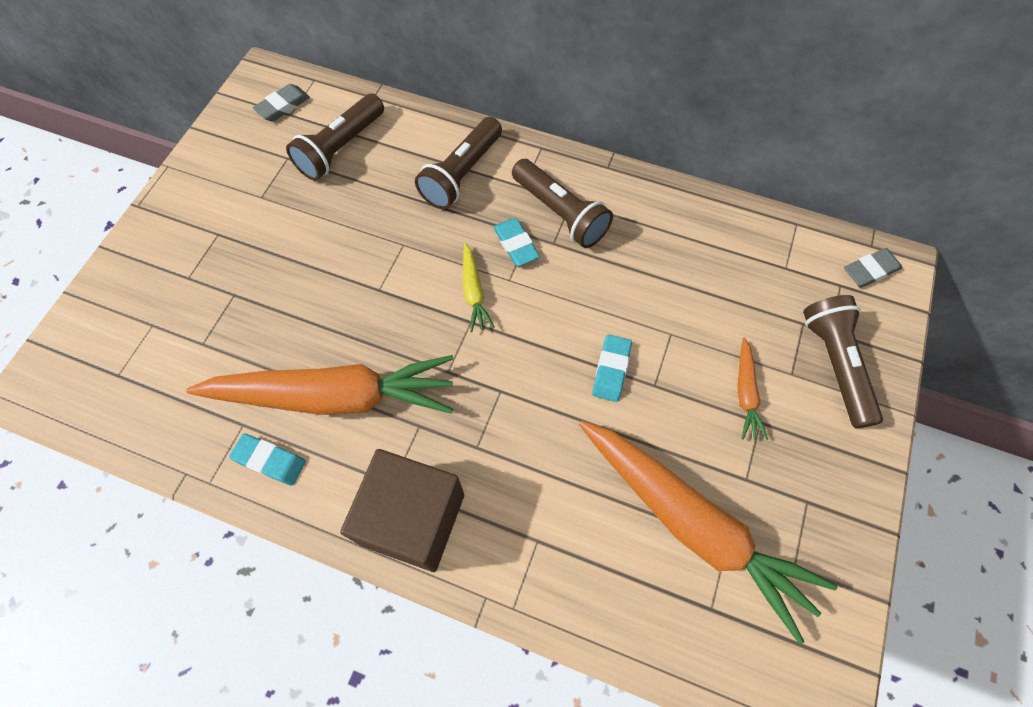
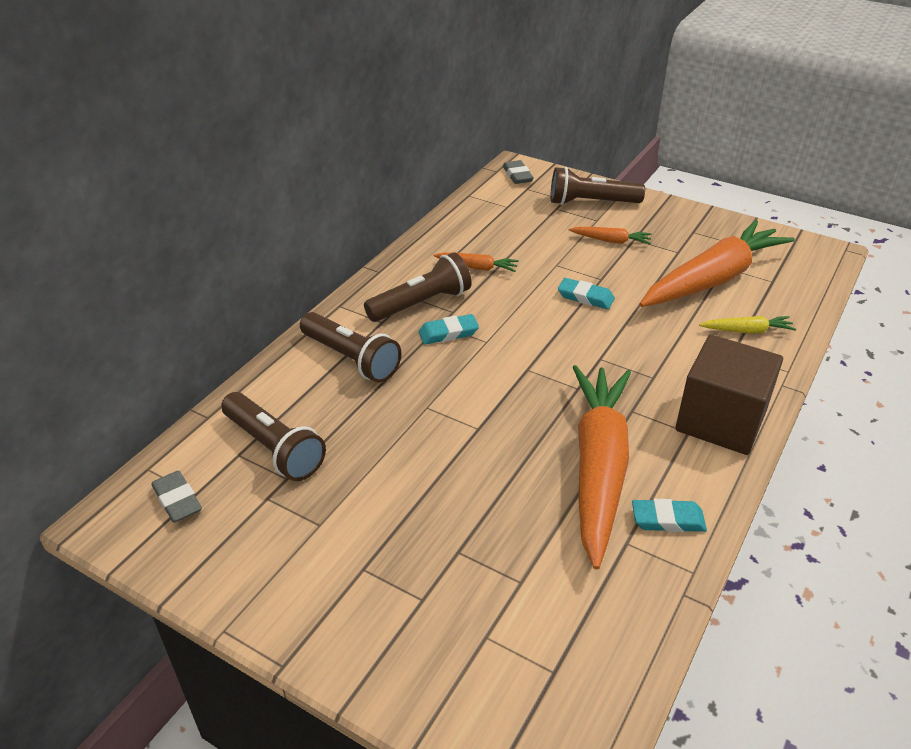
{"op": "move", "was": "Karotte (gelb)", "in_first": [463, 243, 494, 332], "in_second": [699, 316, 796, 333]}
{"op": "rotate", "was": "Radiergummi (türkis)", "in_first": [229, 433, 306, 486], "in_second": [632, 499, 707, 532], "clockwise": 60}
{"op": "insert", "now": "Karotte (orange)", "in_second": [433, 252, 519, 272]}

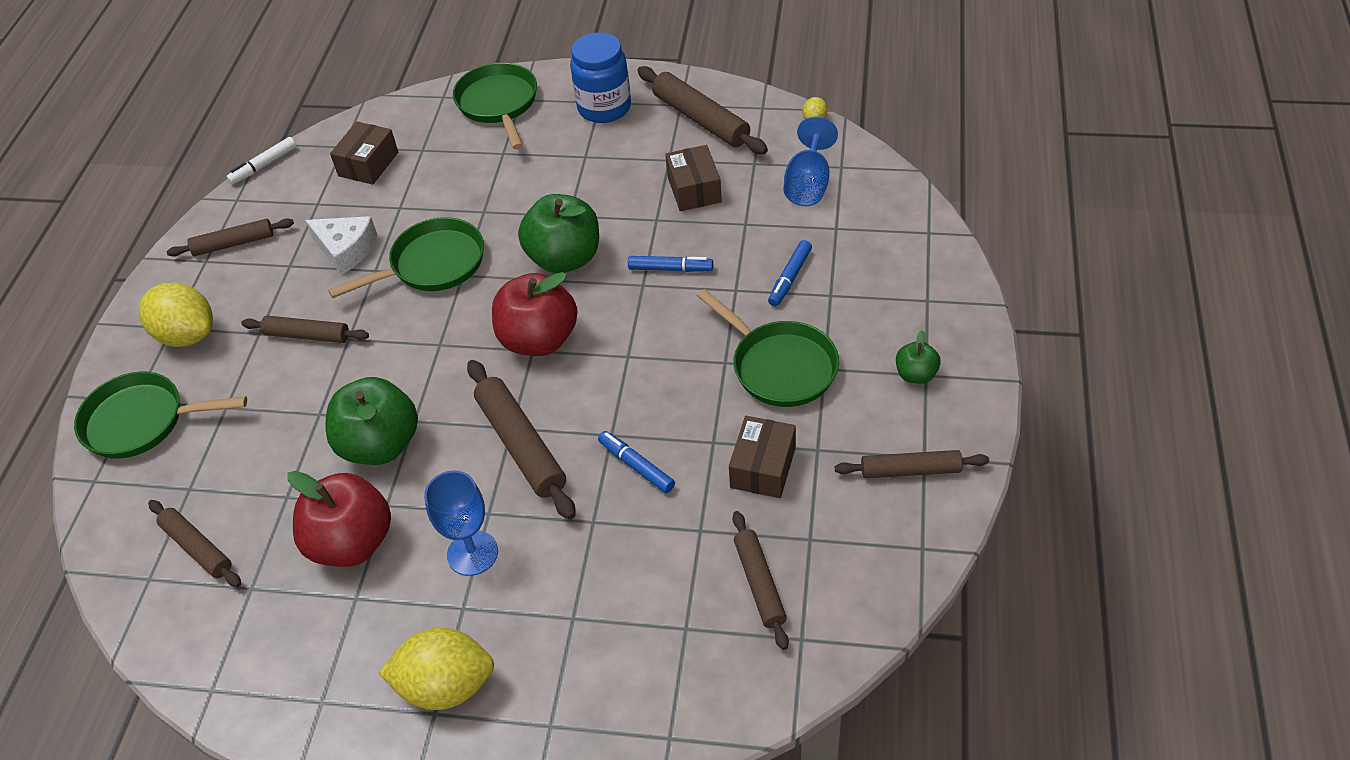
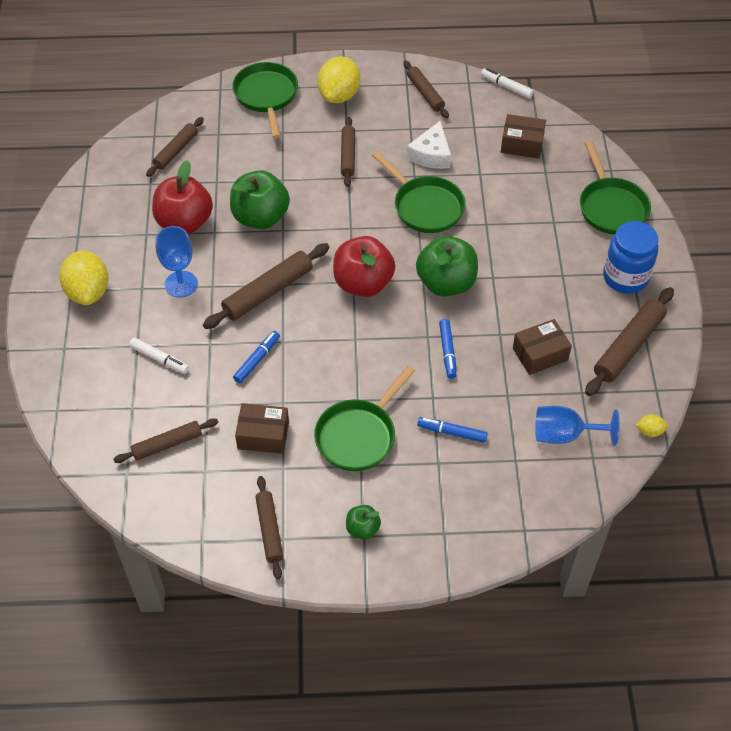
{"op": "rotate", "was": "Pfanne (grün)", "in_first": [453, 63, 537, 149], "in_second": [580, 140, 651, 235], "clockwise": 105}
{"op": "insert", "now": "Filzstift (weiß)", "in_second": [129, 338, 189, 374]}

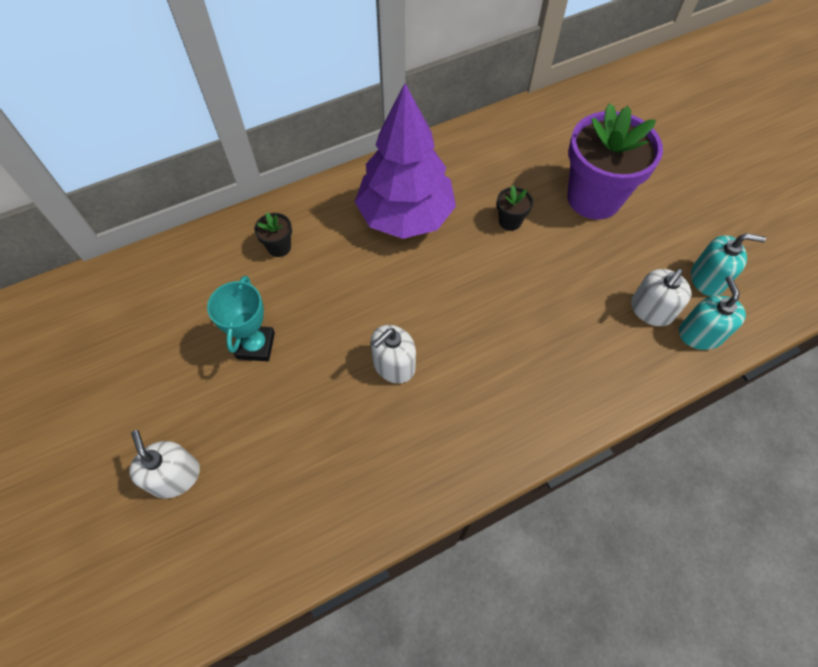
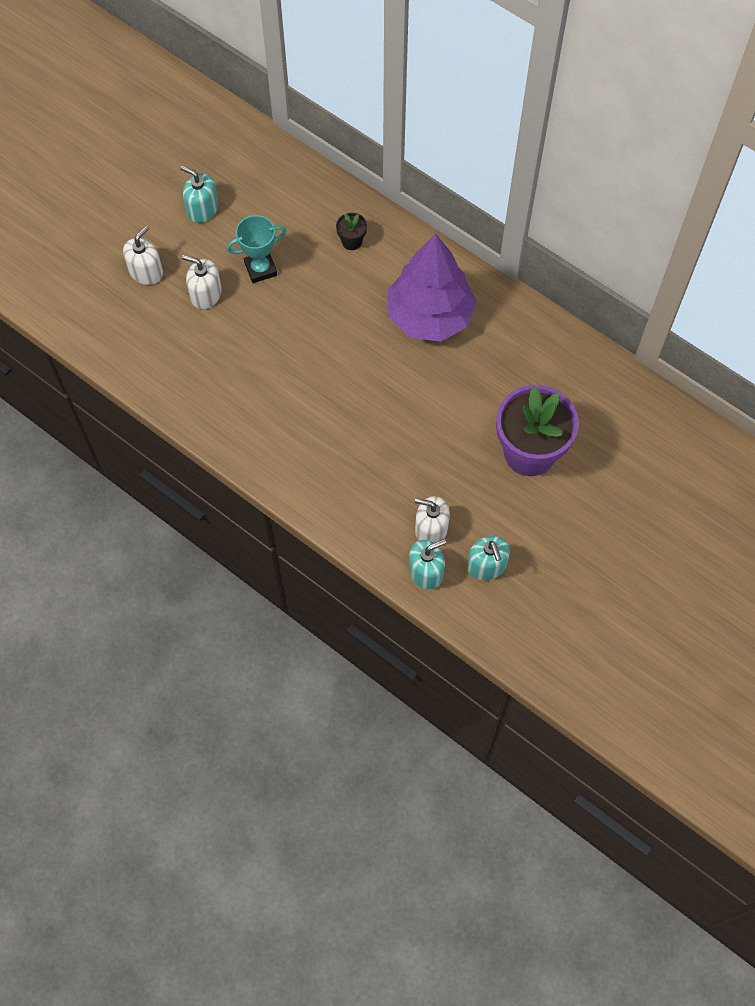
{"op": "delete", "was": "Blumentopf (schwarz)", "in_first": [497, 185, 533, 231]}
{"op": "move", "was": "Seifenspender (weiß)", "in_first": [370, 325, 416, 384], "in_second": [182, 255, 222, 309]}
{"op": "insert", "now": "Seifenspender (türkis)", "in_second": [180, 166, 218, 223]}

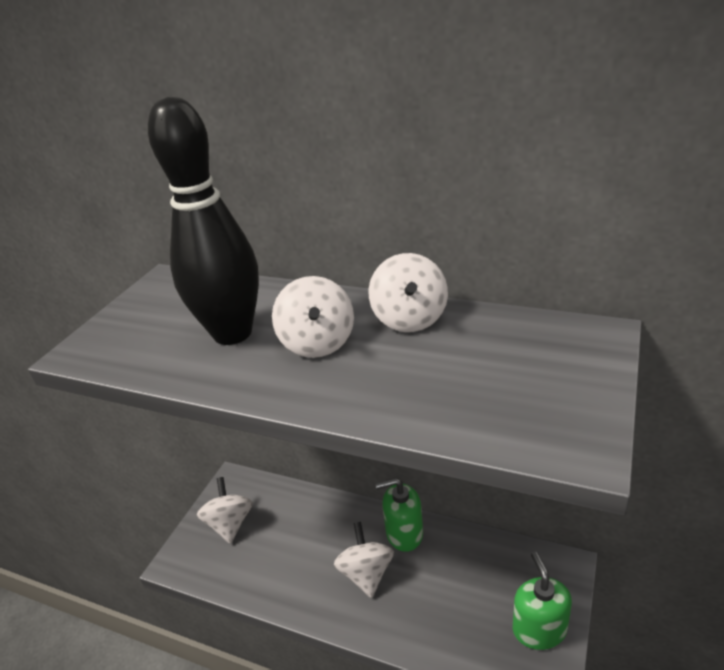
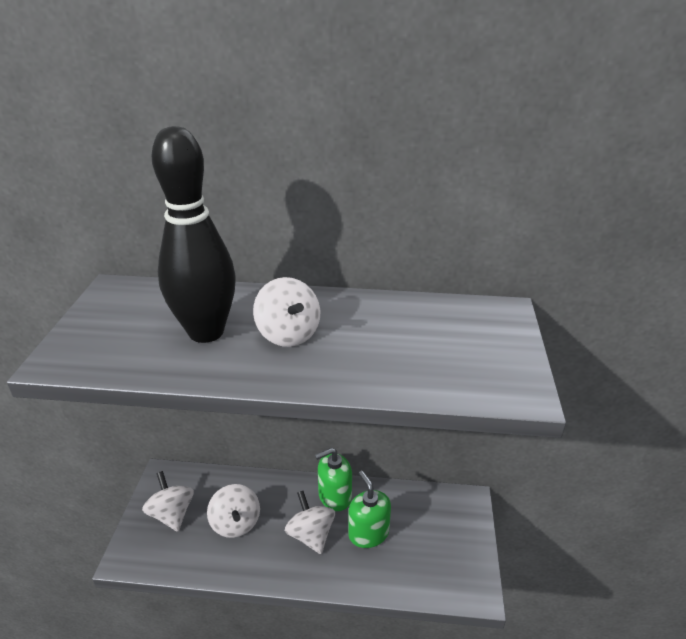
{"op": "move", "was": "Kreisel (weiß)", "in_first": [369, 253, 448, 332], "in_second": [207, 484, 260, 538]}
{"op": "move", "was": "Seifenspender (grün)", "in_first": [513, 552, 572, 650], "in_second": [348, 471, 391, 548]}

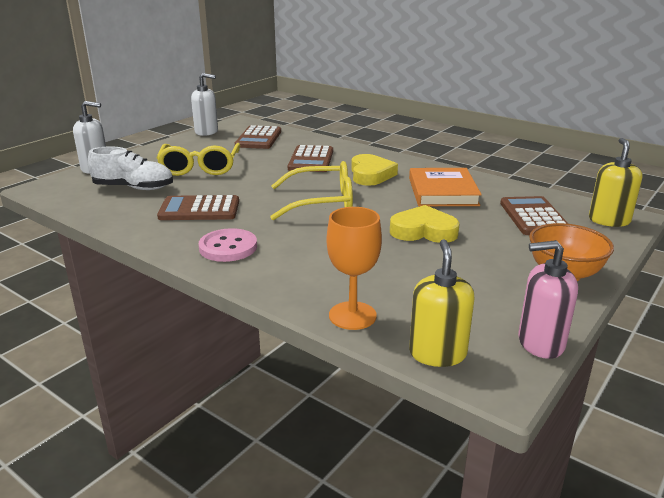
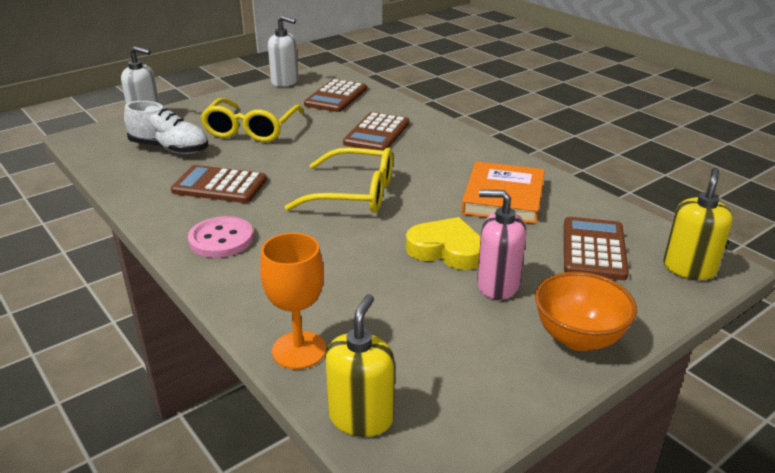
{"op": "delete", "was": "Herz (gelb)", "in_first": [351, 154, 398, 186]}
{"op": "move", "was": "Seifenspender (rosa)", "in_first": [518, 240, 578, 359], "in_second": [477, 190, 526, 300]}

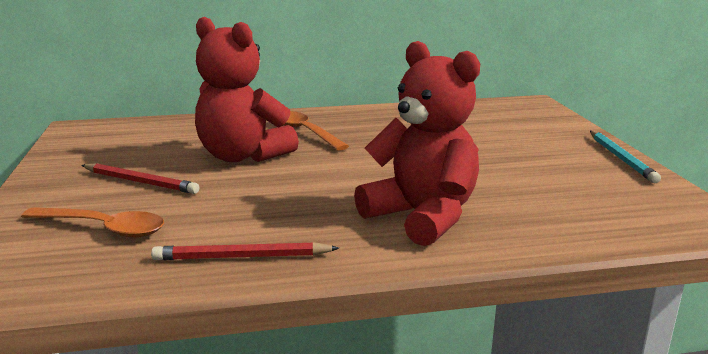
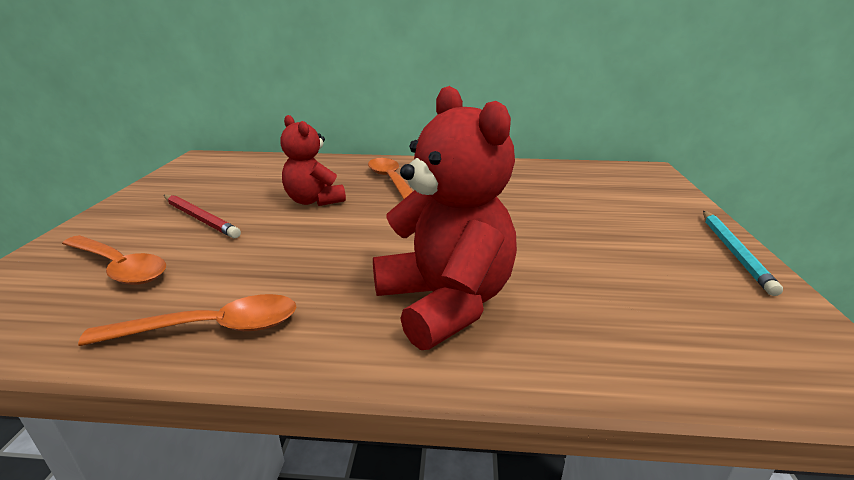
{"op": "resize", "was": "Teddybär (rot)", "in_first": [195, 17, 299, 162], "in_second": [280, 115, 346, 206], "ratio": 0.62}
{"op": "replace", "was": "Bleistift (rot)", "now": "Löffel (orange)", "in_first": [151, 242, 339, 260], "in_second": [78, 294, 296, 346]}

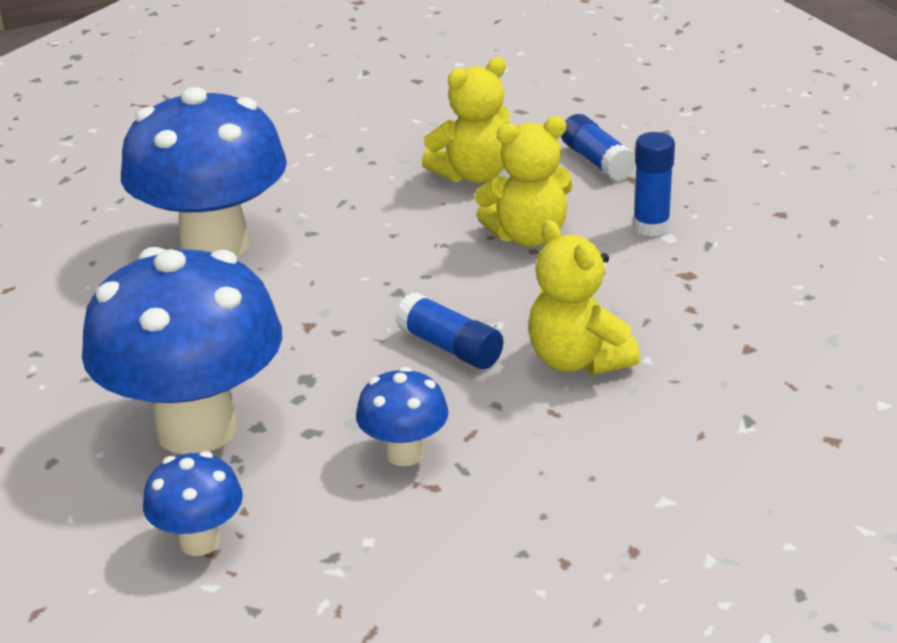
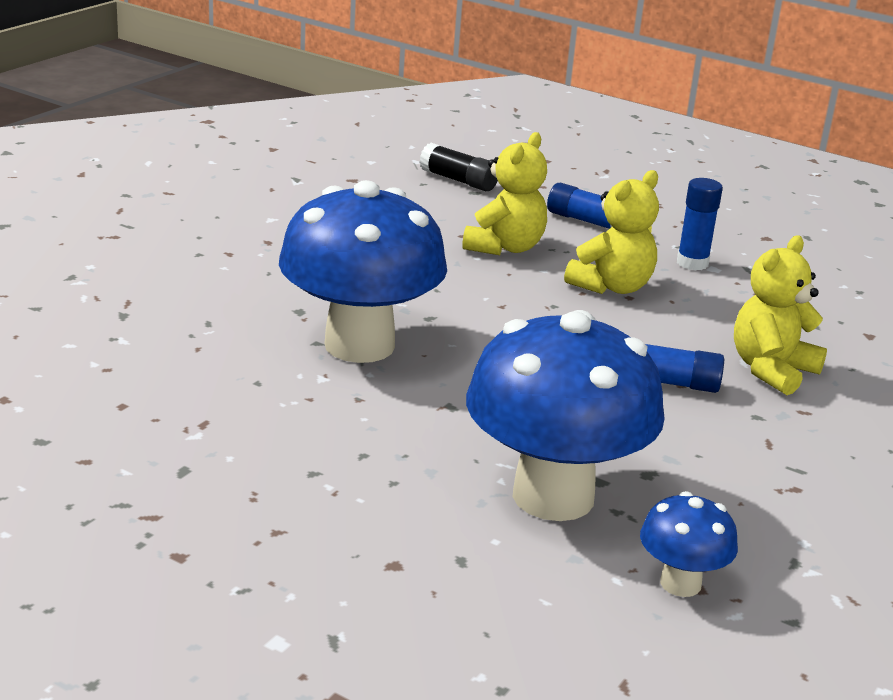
{"op": "rotate", "was": "Teddybär (gelb)", "in_first": [528, 220, 640, 375], "in_second": [734, 236, 827, 395], "clockwise": 105}
{"op": "delete", "was": "Pilz (blau)", "in_first": [356, 367, 449, 466]}
{"op": "insert", "now": "Klebestift (schwarz)", "in_second": [420, 143, 498, 191]}

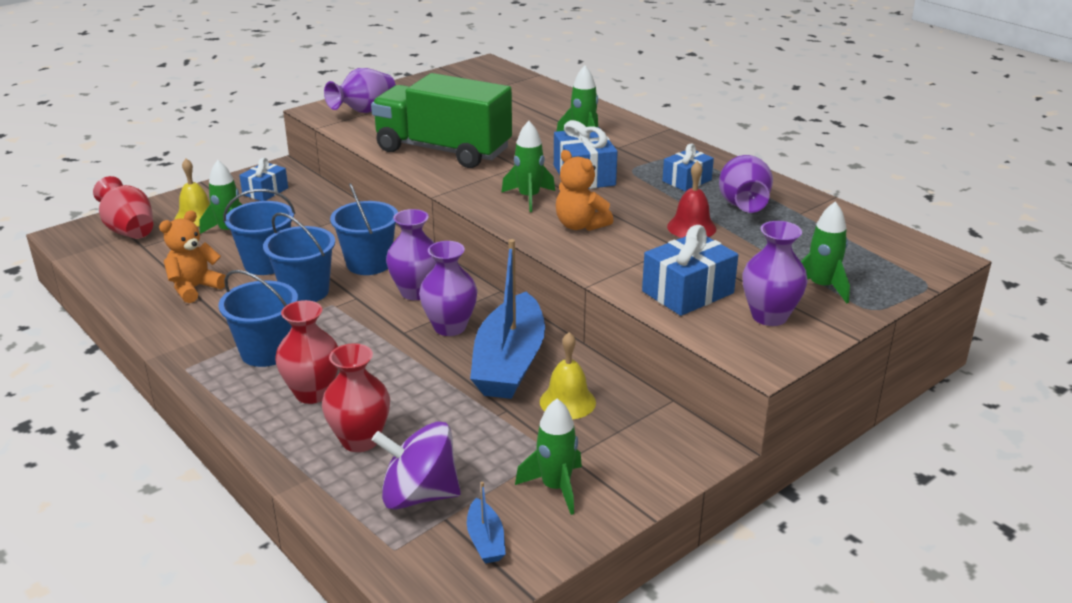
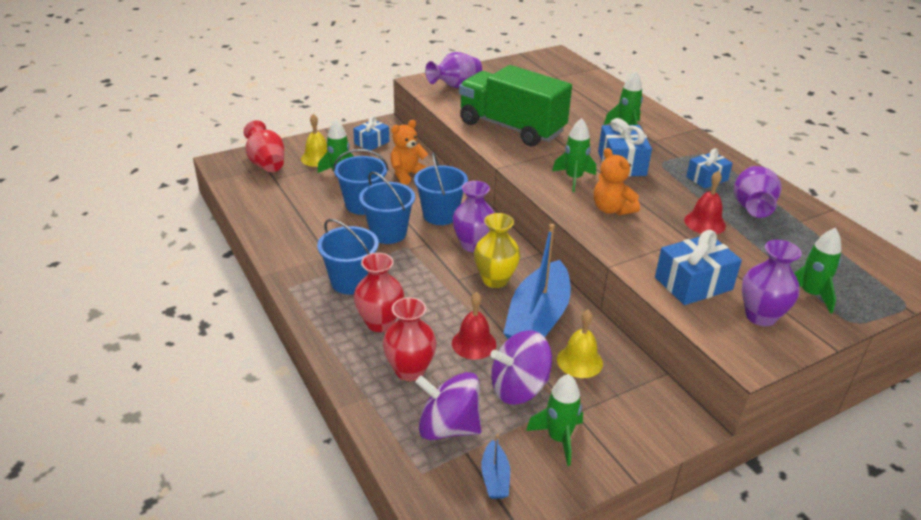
{"op": "move", "was": "Teddybär (orange)", "in_first": [159, 210, 226, 303], "in_second": [390, 120, 428, 185]}
{"op": "recolor", "was": "Vase (lila)", "now": "Vase (gelb)", "in_first": [419, 241, 478, 336], "in_second": [474, 213, 521, 288]}
{"op": "insert", "now": "Glocke (rot)", "in_second": [452, 292, 497, 359]}
{"op": "insert", "now": "Kreisel (lila)", "in_second": [490, 330, 552, 405]}

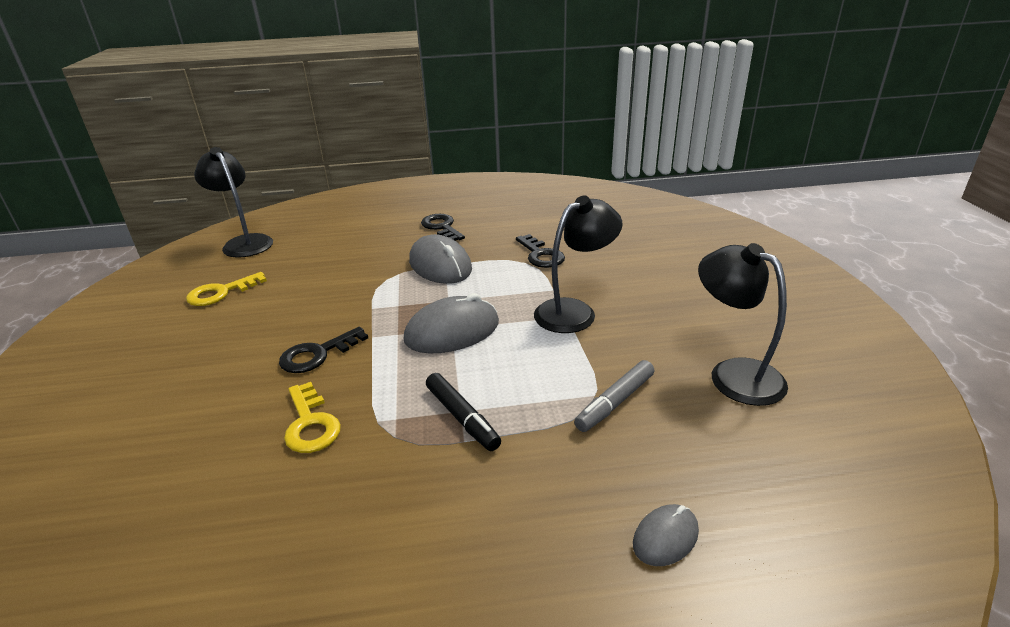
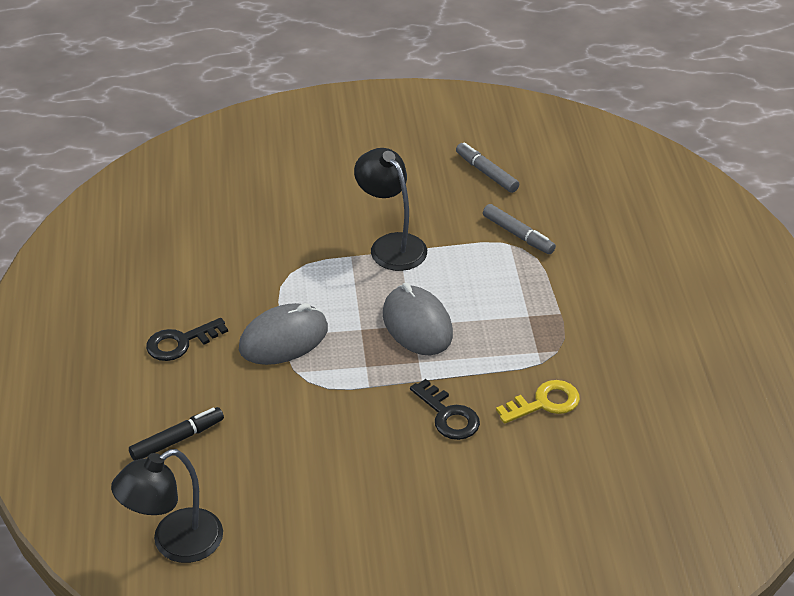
{"op": "delete", "was": "Schlüssel (schwarz)", "in_first": [516, 234, 565, 268]}
{"op": "replace", "was": "Lampe (schwarz)", "now": "Filzstift (grau)", "in_first": [698, 243, 788, 406], "in_second": [456, 142, 519, 193]}
{"op": "delete", "was": "Schlüssel (gelb)", "in_first": [186, 272, 267, 306]}
{"op": "move", "was": "Filzstift (schwarz)", "in_first": [426, 373, 501, 451], "in_second": [129, 407, 224, 460]}
{"op": "delete", "was": "Computermaus (grau)", "in_first": [633, 504, 699, 566]}

